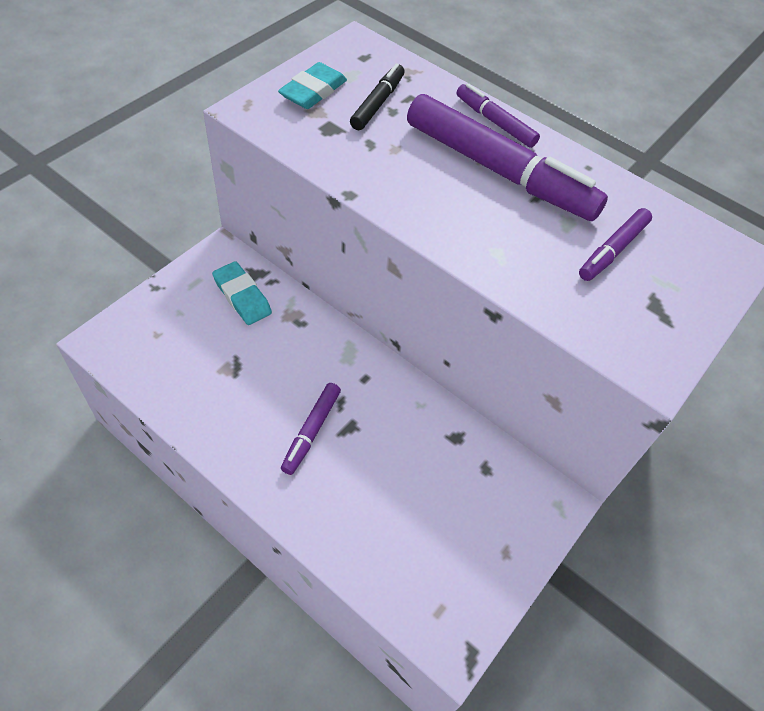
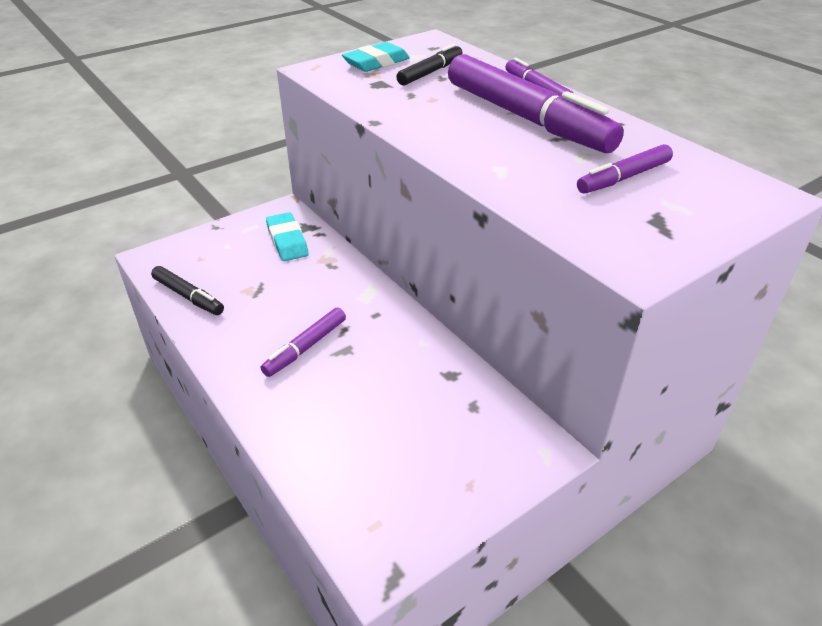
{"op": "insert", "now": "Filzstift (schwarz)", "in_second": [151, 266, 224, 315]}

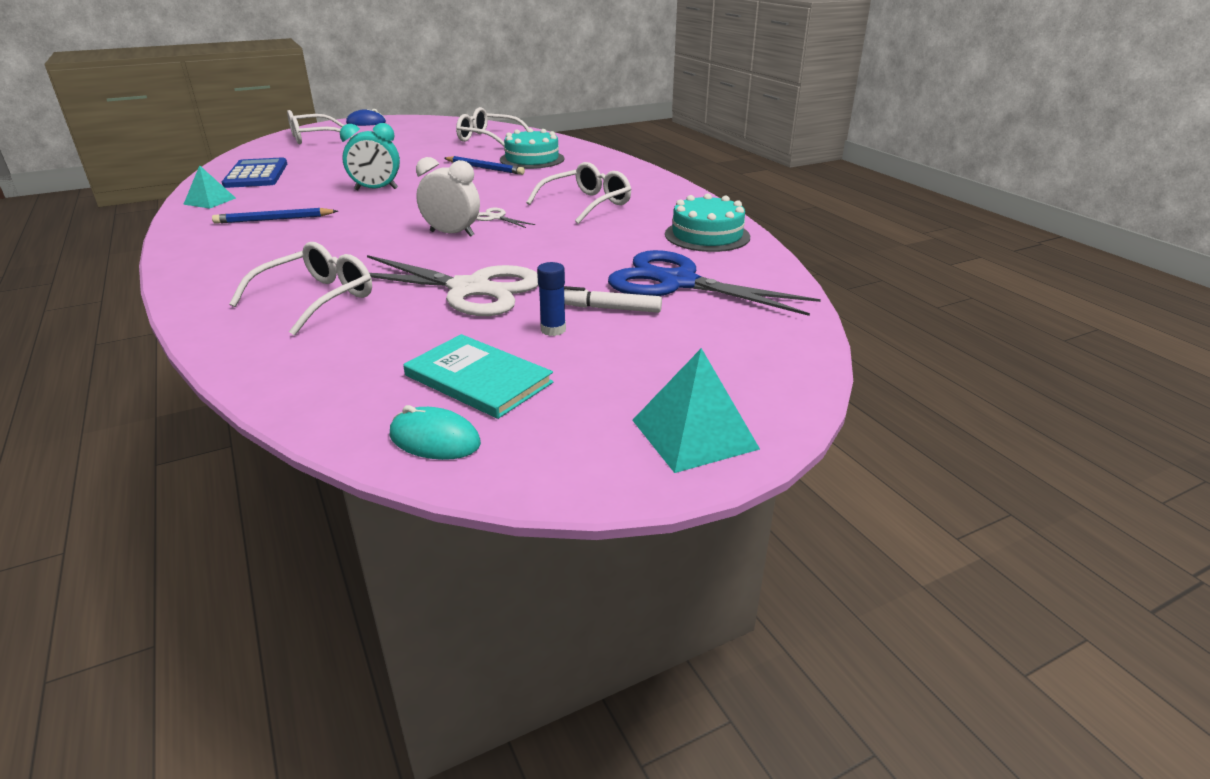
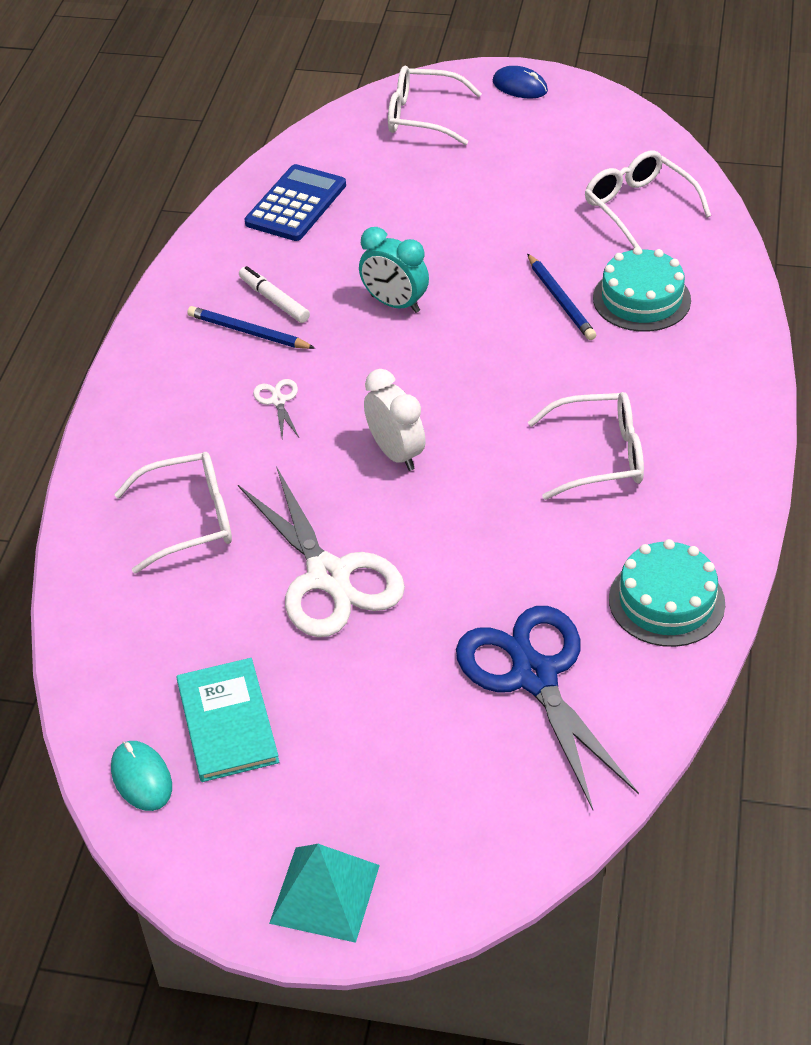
{"op": "delete", "was": "Pyramide (türkis)", "in_first": [183, 165, 236, 209]}
{"op": "move", "was": "Schere (weiß)", "in_first": [476, 208, 535, 228], "in_second": [253, 379, 299, 438]}
{"op": "delete", "was": "Klebestift (blau)", "in_first": [537, 262, 566, 336]}
{"op": "move", "was": "Filzstift (weiß)", "in_first": [564, 286, 662, 313], "in_second": [239, 266, 310, 323]}

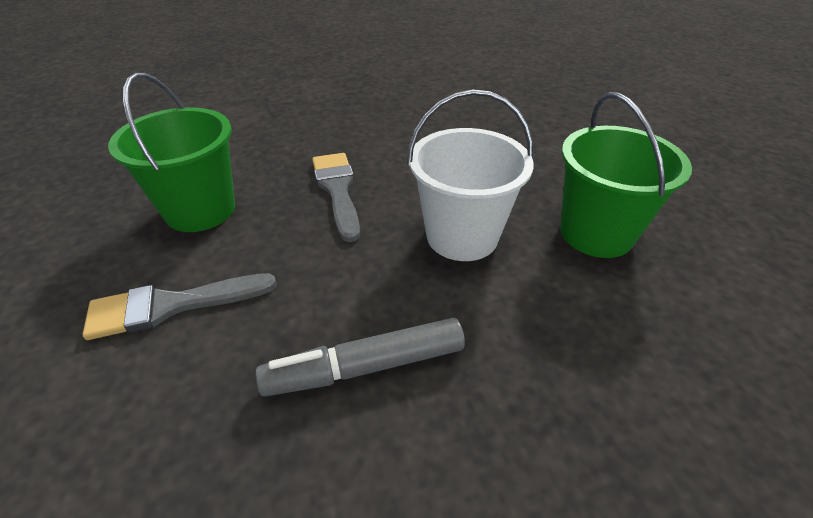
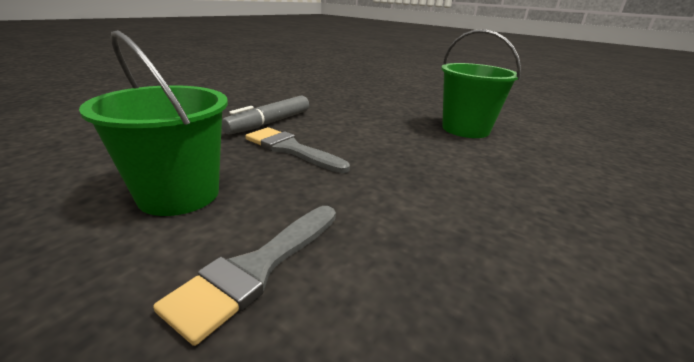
{"op": "delete", "was": "Eimer (weiß)", "in_first": [407, 89, 534, 261]}
{"op": "move", "was": "Filzstift (grau)", "in_first": [255, 318, 465, 397], "in_second": [222, 96, 309, 134]}

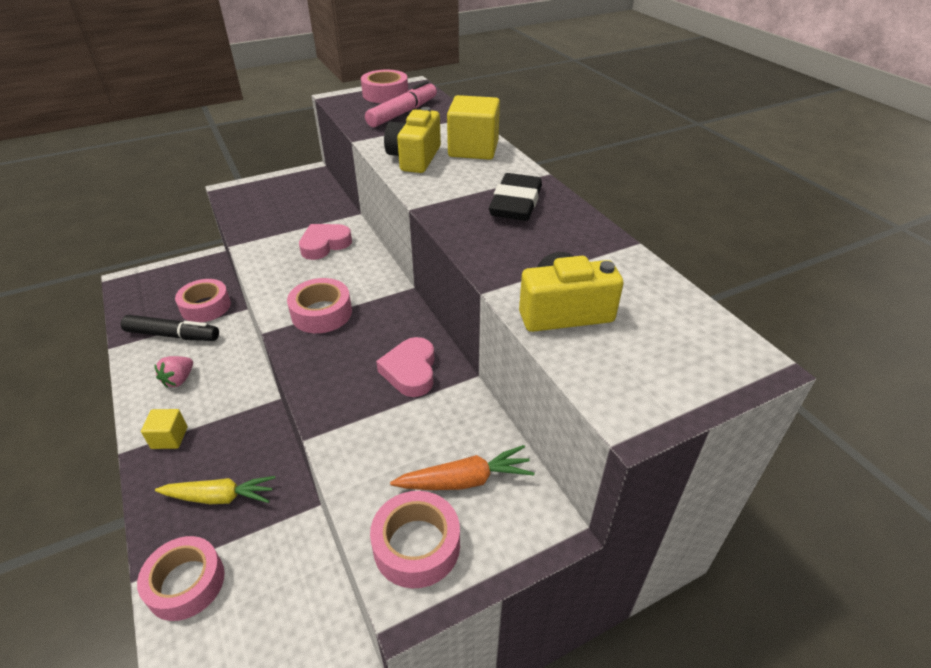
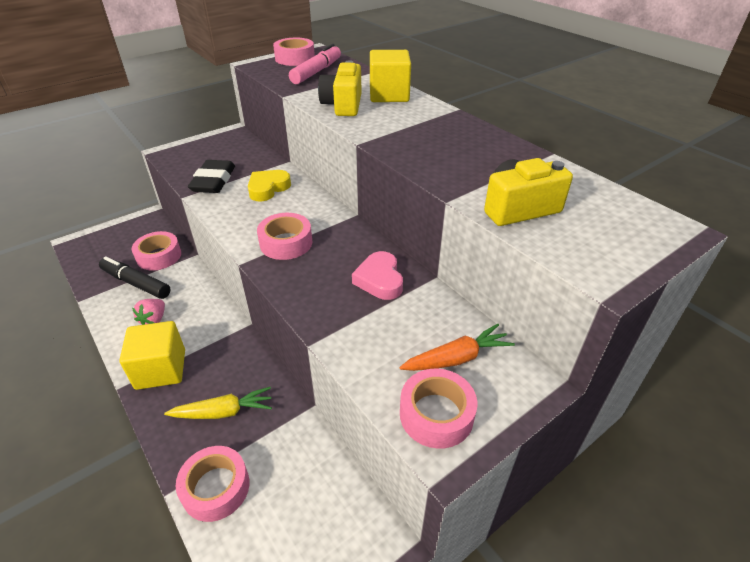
{"op": "move", "was": "Radiergummi (schwarz)", "in_first": [489, 173, 542, 221], "in_second": [188, 160, 235, 193]}
{"op": "recolor", "was": "Herz (rosa)", "now": "Herz (gelb)", "in_first": [299, 224, 352, 260], "in_second": [248, 170, 291, 202]}
{"op": "rotate", "was": "Filzstift (schwarz)", "in_first": [121, 315, 219, 341], "in_second": [99, 256, 171, 299], "clockwise": -150}
{"op": "resize", "was": "Kubus (gelb)", "in_first": [141, 409, 187, 449], "in_second": [119, 321, 185, 390], "ratio": 1.75}

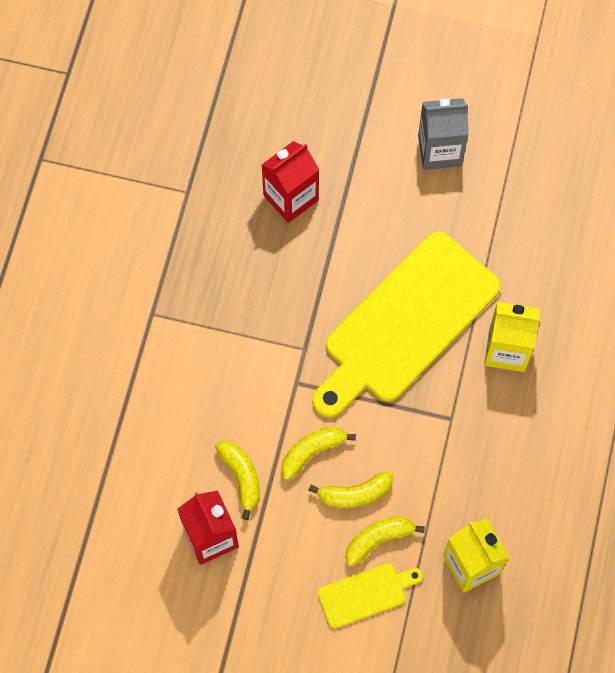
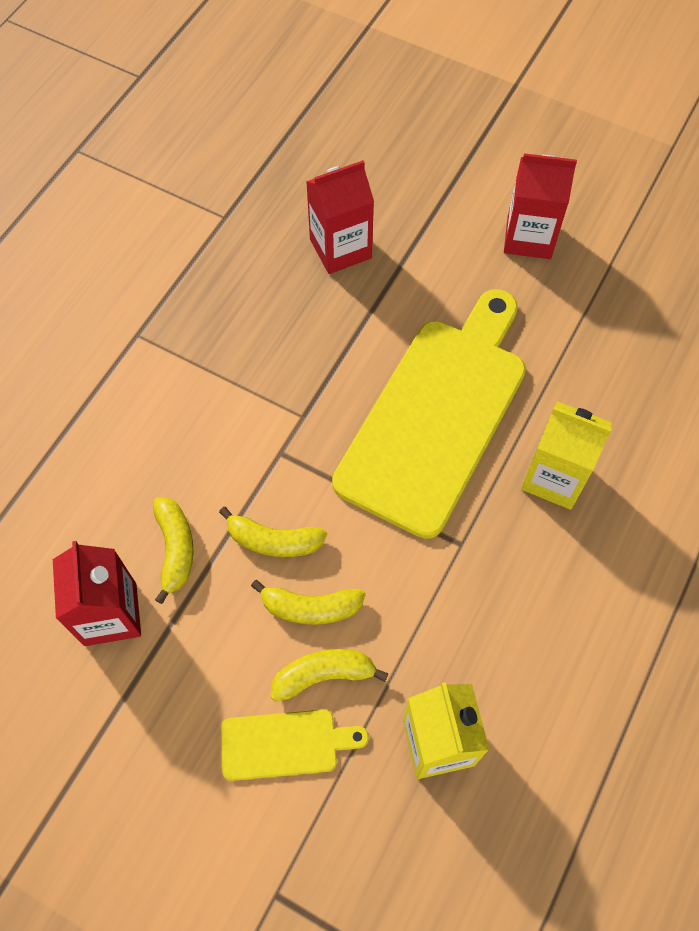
{"op": "recolor", "was": "Getränkekarton (grau)", "now": "Getränkekarton (rot)", "in_first": [418, 98, 469, 170], "in_second": [504, 153, 577, 259]}
{"op": "rotate", "was": "Schneidebrett (gelb)", "in_first": [312, 231, 501, 418], "in_second": [332, 289, 526, 539], "clockwise": 150}
{"op": "rotate", "was": "Banane (gelb)", "in_first": [281, 427, 356, 481], "in_second": [219, 507, 327, 557], "clockwise": -150}

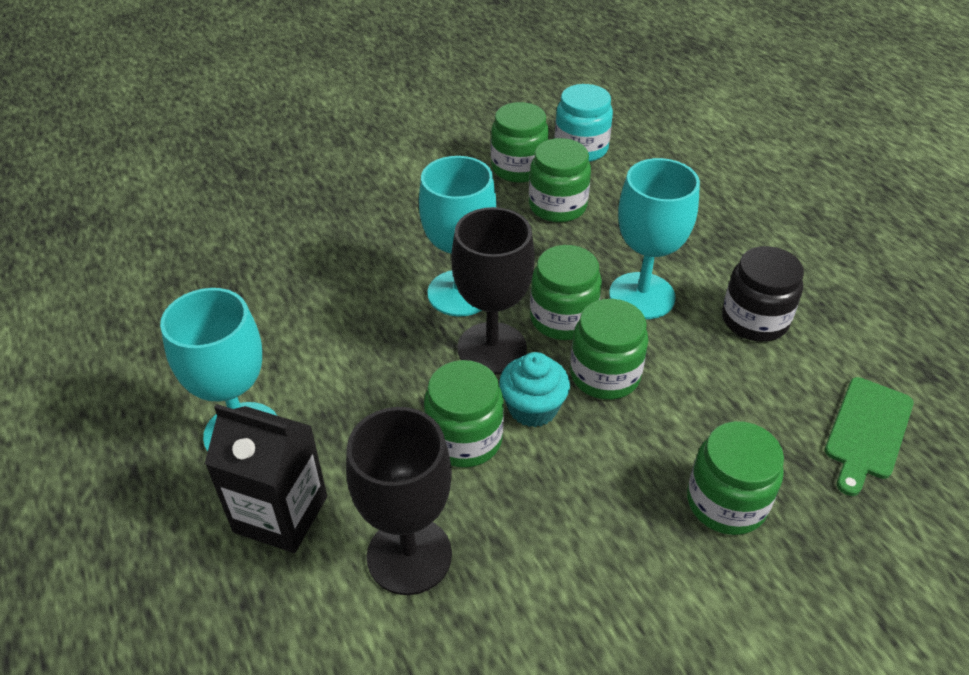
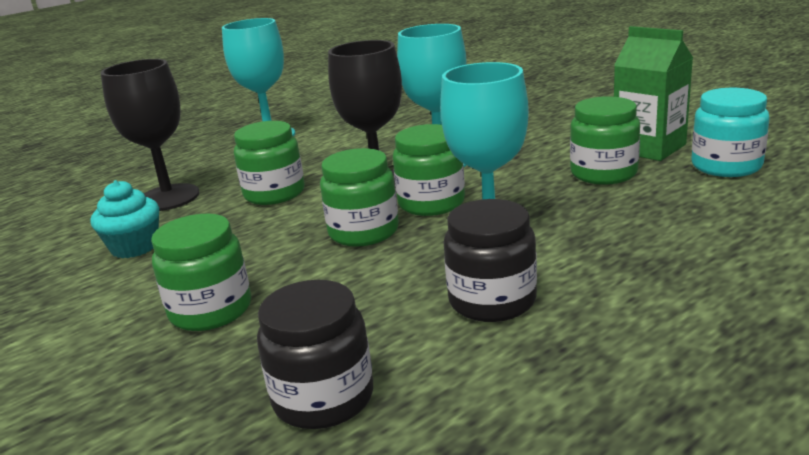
{"op": "replace", "was": "Einmachglas (grün)", "now": "Getränkekarton (grün)", "in_first": [491, 102, 549, 183], "in_second": [614, 26, 693, 161]}
{"op": "move", "was": "Muffin (türkis)", "in_first": [499, 352, 570, 427], "in_second": [91, 180, 159, 258]}
{"op": "replace", "was": "Schneidebrett (grün)", "now": "Einmachglas (schwarz)", "in_first": [824, 377, 914, 496], "in_second": [257, 280, 373, 429]}
{"op": "delete", "was": "Getränkekarton (schwarz)", "in_first": [205, 404, 327, 553]}

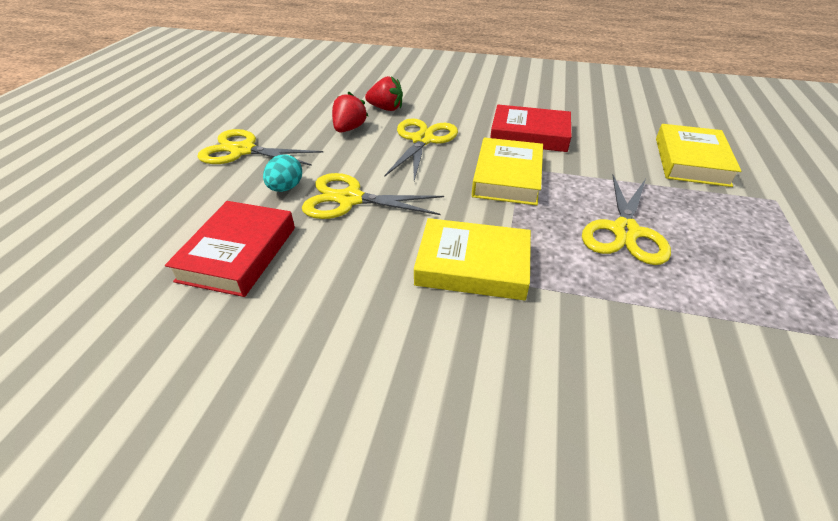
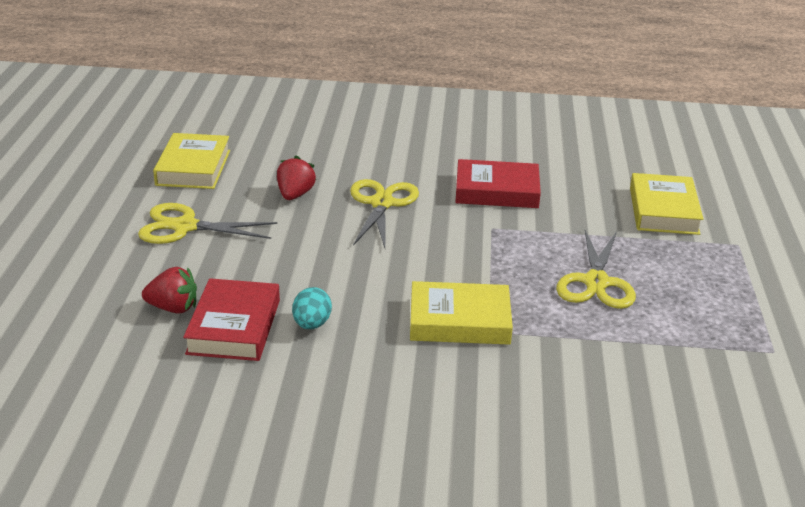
{"op": "move", "was": "Erdbeere (rot)", "in_first": [365, 76, 403, 111], "in_second": [142, 267, 197, 314]}
{"op": "move", "was": "Buch (gelb)", "in_first": [472, 138, 543, 205], "in_second": [153, 133, 230, 189]}
{"op": "move", "was": "Ei (türkis)", "in_first": [263, 154, 302, 192], "in_second": [292, 287, 332, 329]}
{"op": "delete", "was": "Schere (gelb)", "in_first": [302, 173, 444, 219]}

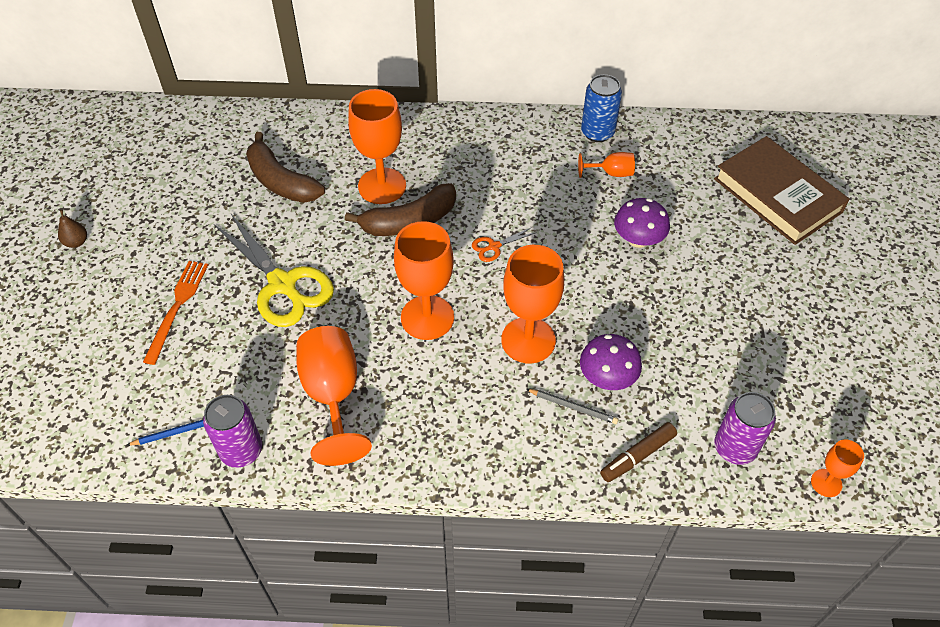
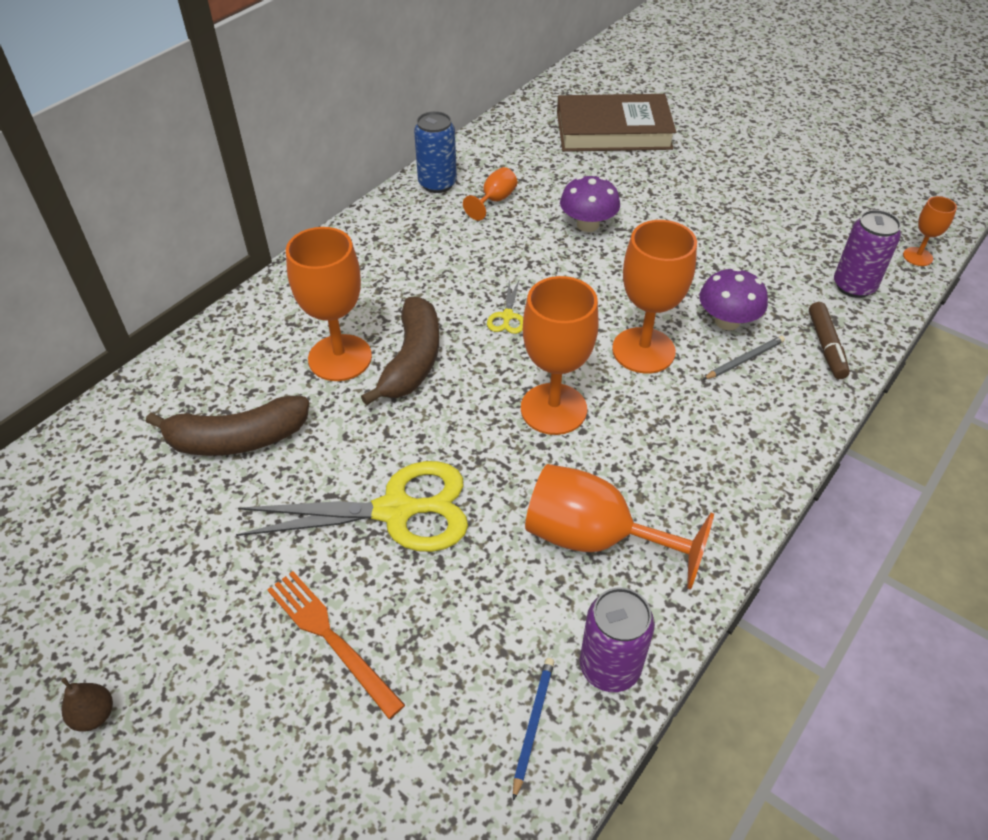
{"op": "recolor", "was": "Schere (orange)", "now": "Schere (gelb)", "in_first": [472, 227, 537, 262], "in_second": [487, 280, 523, 334]}

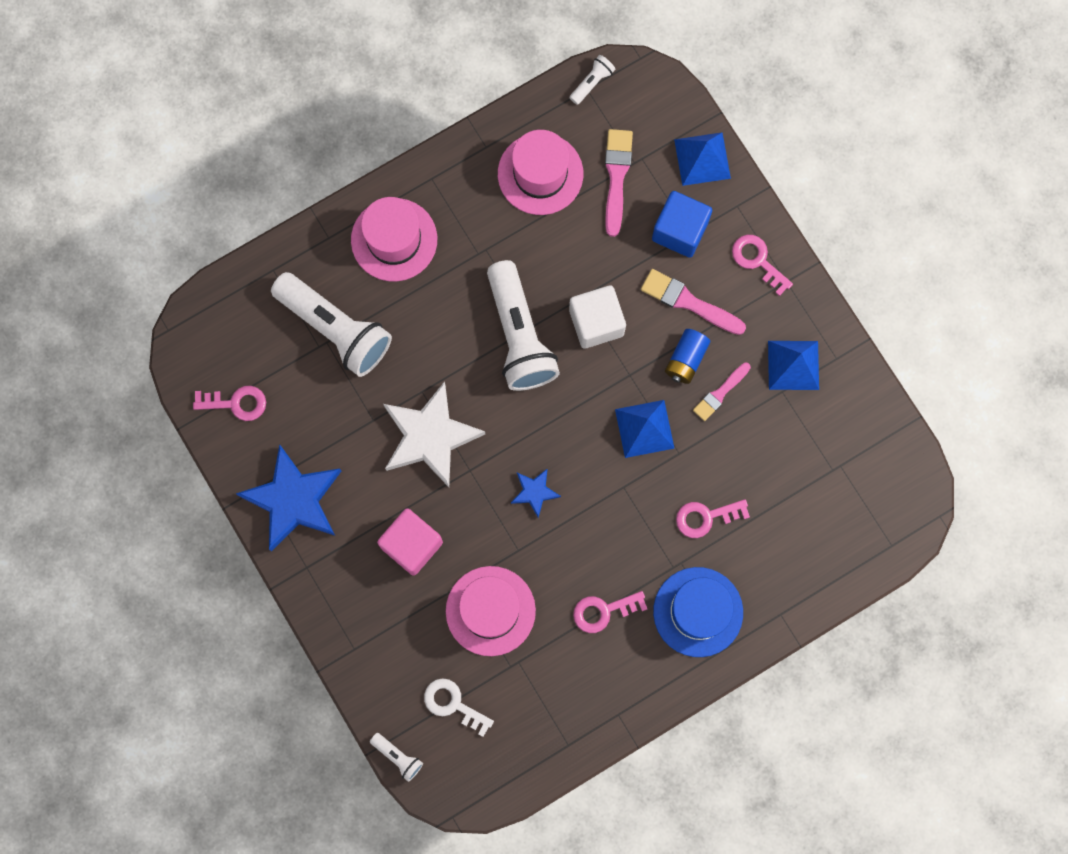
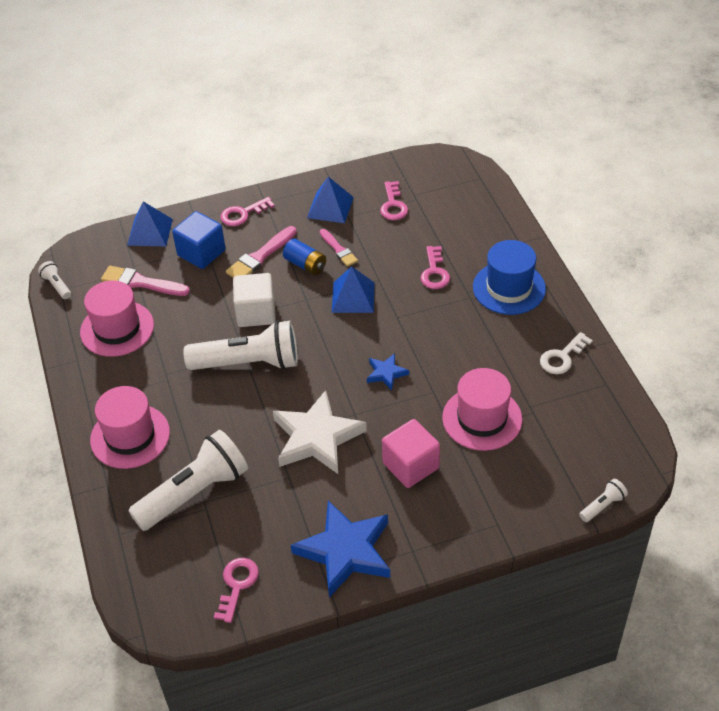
{"op": "move", "was": "Schlüssel (rosa)", "in_first": [573, 591, 647, 633], "in_second": [380, 181, 408, 220]}
{"op": "move", "was": "Schlüssel (weiß)", "in_first": [424, 678, 494, 737], "in_second": [540, 332, 593, 374]}

